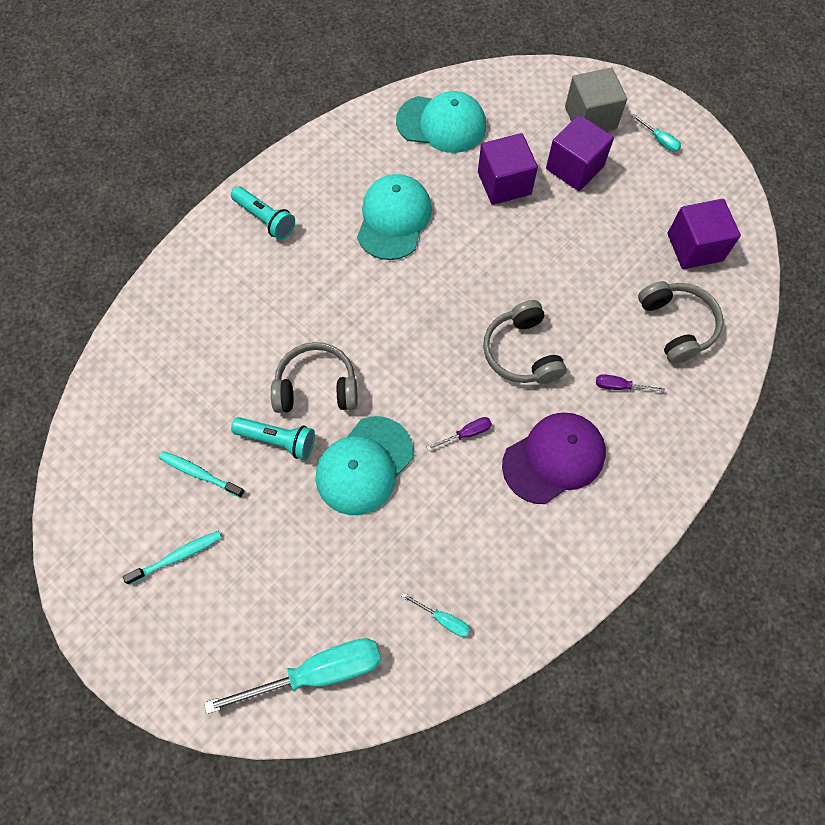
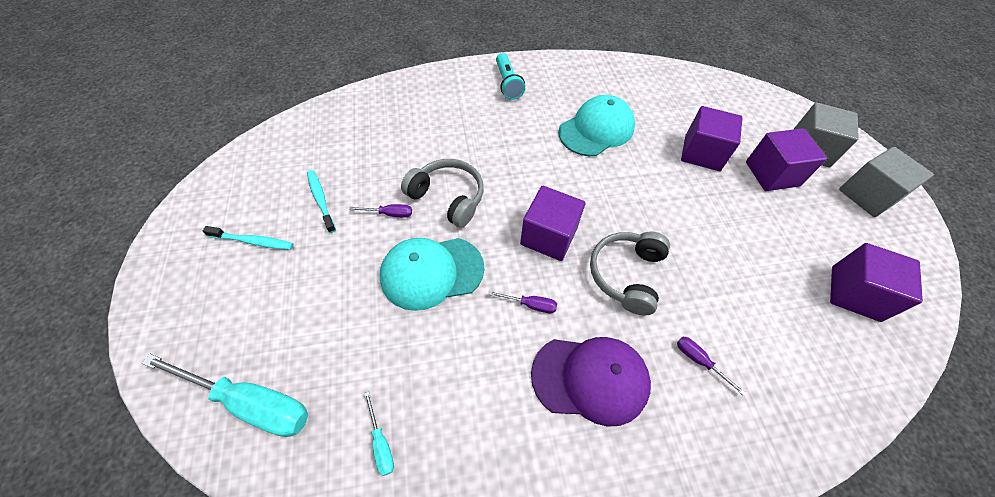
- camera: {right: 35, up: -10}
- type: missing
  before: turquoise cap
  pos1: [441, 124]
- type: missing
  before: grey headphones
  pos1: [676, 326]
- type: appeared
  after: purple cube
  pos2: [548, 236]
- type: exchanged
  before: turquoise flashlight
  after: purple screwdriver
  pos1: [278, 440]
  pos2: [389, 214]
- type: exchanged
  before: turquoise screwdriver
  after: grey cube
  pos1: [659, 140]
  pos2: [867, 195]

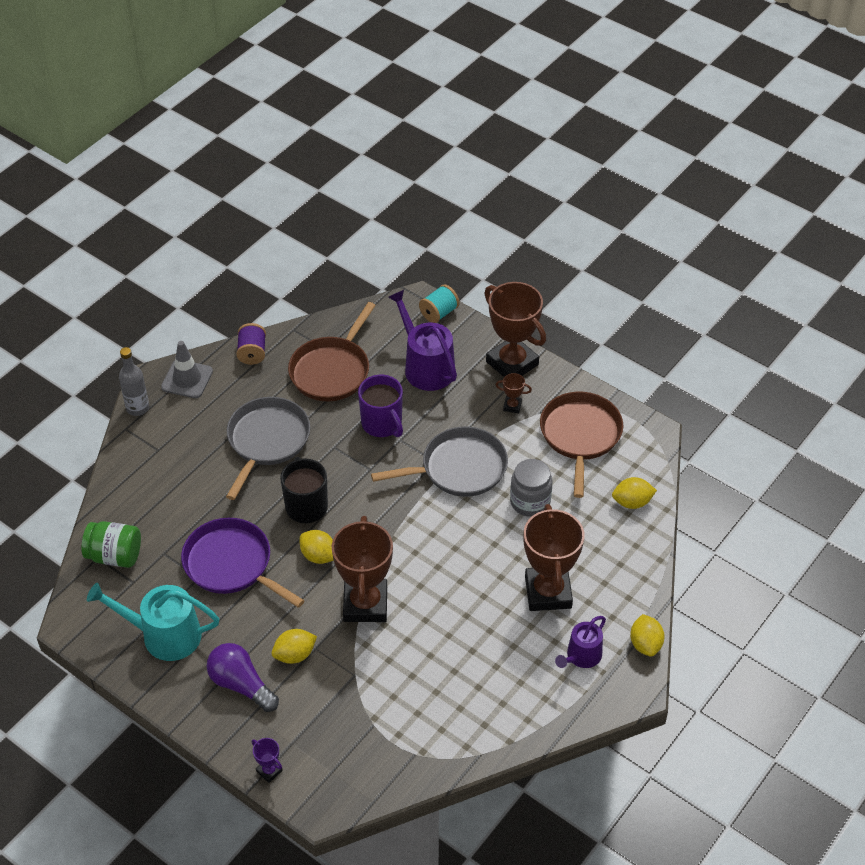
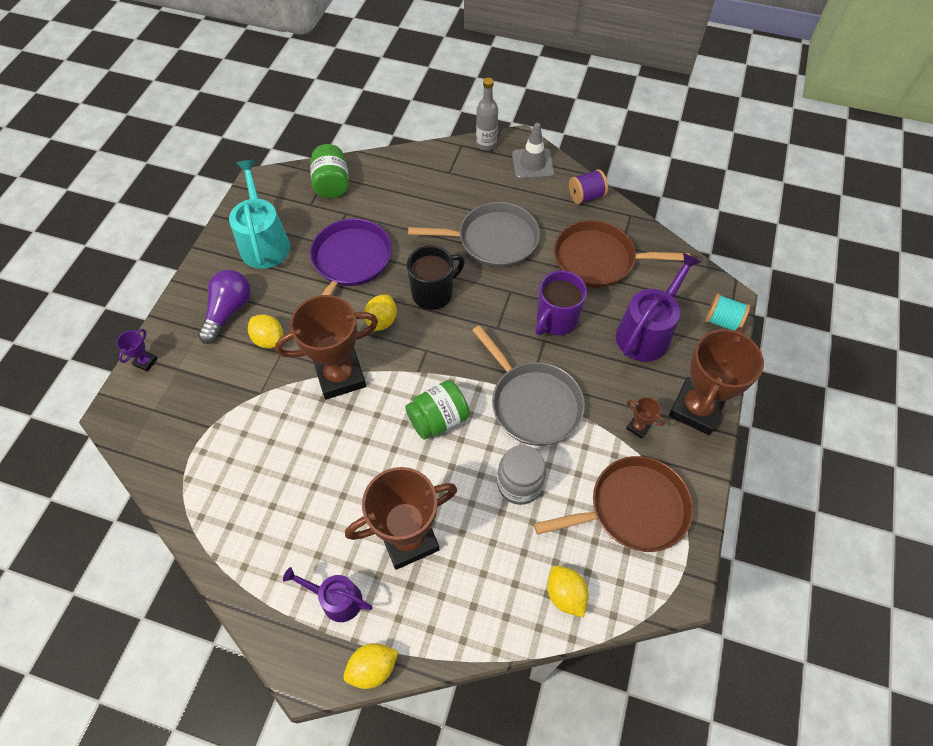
- camera: {right: 70, up: 10}
- type: appeared
  after: green jar
  pos2: [438, 419]
- type: spun
  before: brown trophy
  pos1: [512, 406]
  pos2: [638, 427]
  turn: -45

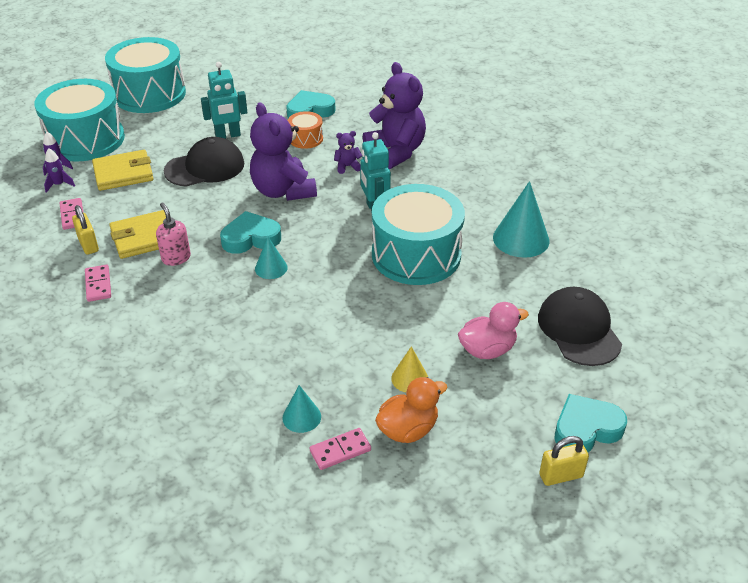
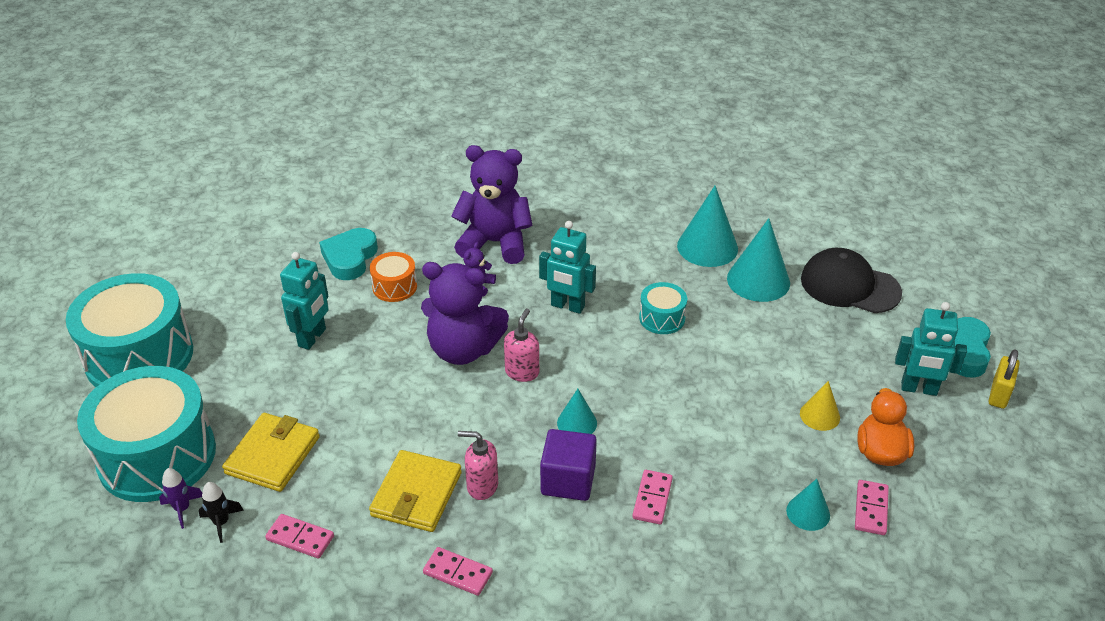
- camera: {right: -50, up: 0}
- type: missing
  before: yellow padlock
  pos1: [88, 245]
- type: missing
  before: black cap
  pos1: [205, 167]
- type: missing
  before: turquoise heart
  pos1: [251, 238]
- type: missing
  before: pink duck
  pos1: [487, 350]
- type: appeared
  after: pink soap dispenser
  pos2: [522, 372]
- type: appeared
  after: purple cube
  pos2: [568, 480]
- type: appeared
  after: pink domino
  pos2: [652, 499]
- type: appeared
  after: turquoise cone
  pos2: [758, 280]
- type: appeared
  after: turquoise robot
  pos2: [919, 389]
- type: colour
  before: purple rocket
  after: black rocket
  pos1: [59, 185]
  pos2: [221, 523]
- type: size
  before: turquoise drum
  pos1: [416, 255]
  pos2: [662, 318]
  scale: 0.45

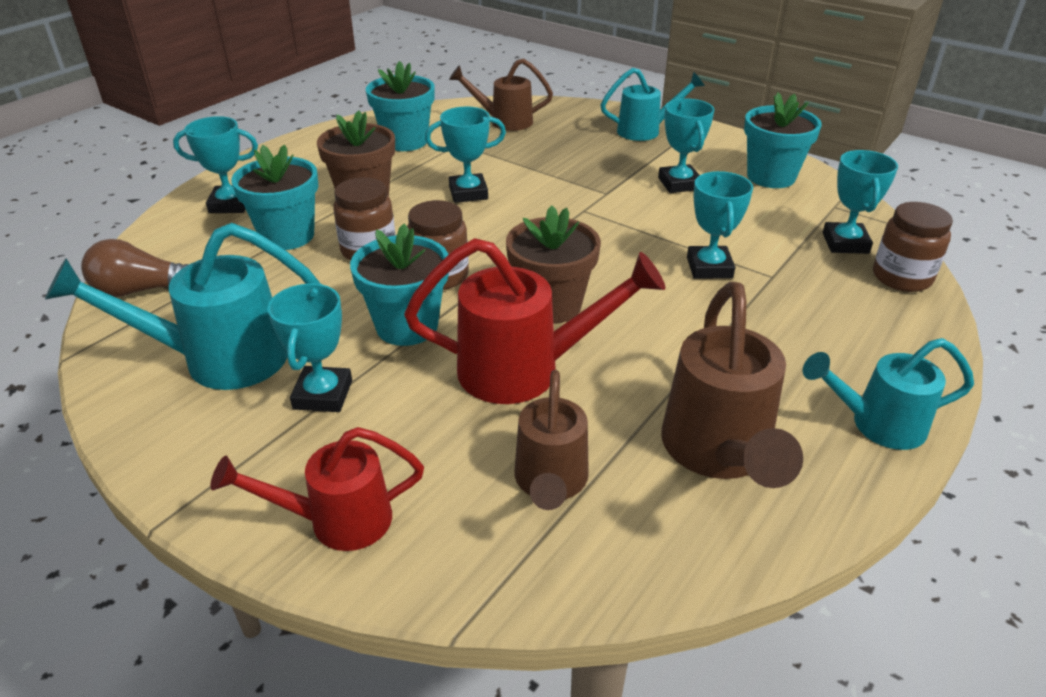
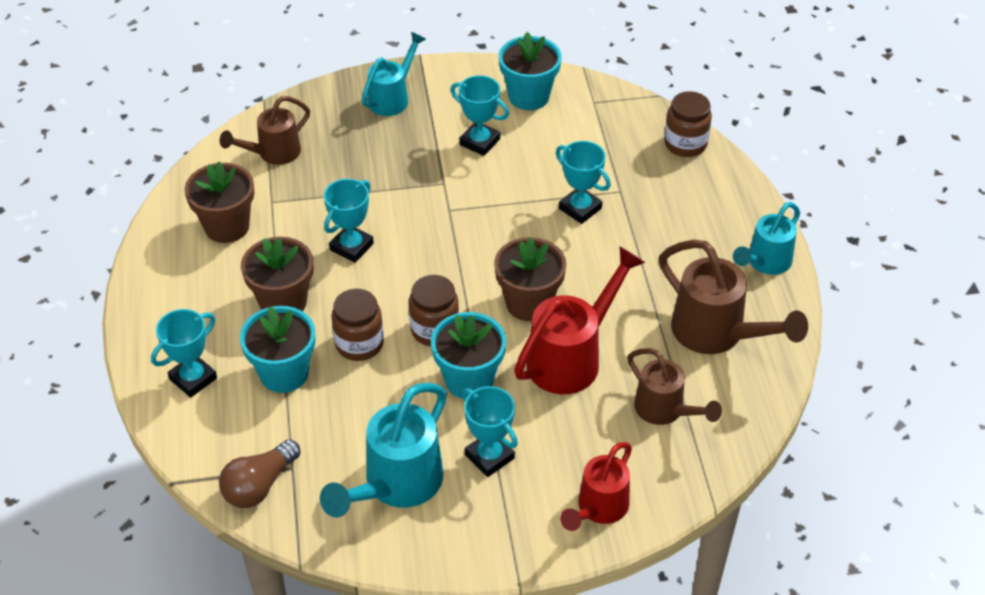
- camera: {right: -45, up: 10}
- type: missing
  before: turquoise trophy
  pos1: [845, 243]
- type: colour
  before: turquoise flower pot
  after: brown flower pot
  pos1: [405, 141]
  pos2: [227, 226]

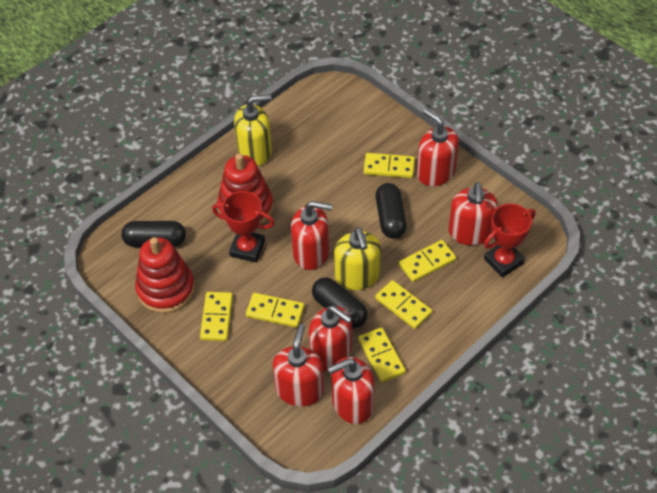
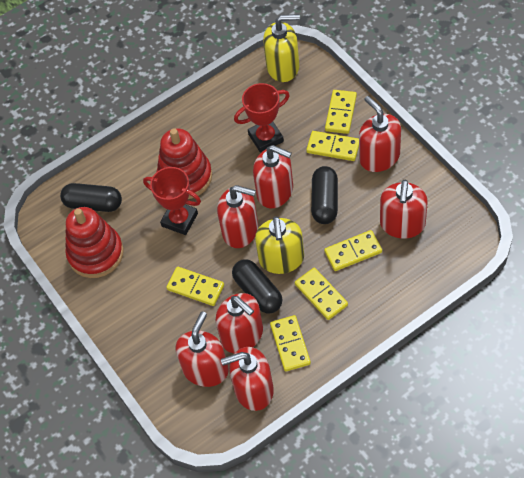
- camera: {right: 15, up: 5}
- type: appeared
  after: red soap dispenser
  pos2: [275, 191]
- type: relocated
  before: yellow domino
  pos1: [216, 318]
  pos2: [340, 113]
- type: relocated
  before: yellow soap dispenser
  pos1: [255, 151]
  pos2: [283, 67]
- type: relocated
  before: red trophy
  pos1: [503, 261]
  pos2: [266, 138]

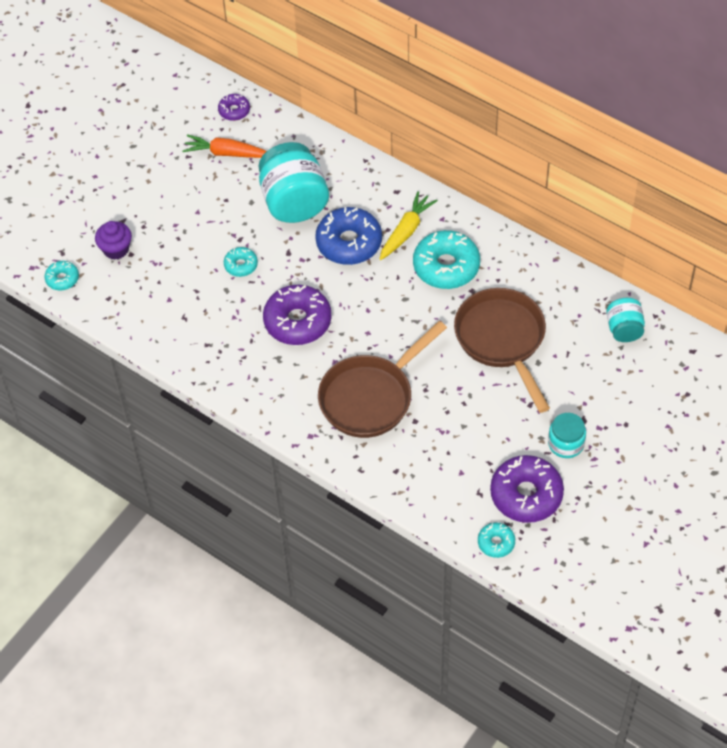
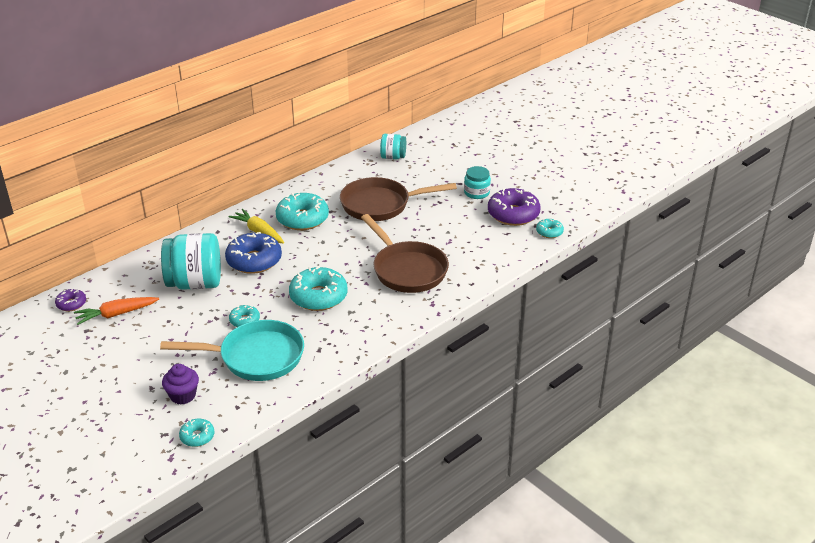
- camera: {right: -80, up: -20}
- type: appeared
  after: turquoise pan
  pos2: [256, 357]
- type: colour
  before: purple donut
  after: turquoise donut
  pos1: [297, 321]
  pos2: [318, 296]
- type: spun
  before: orange carrot
  pos1: [226, 153]
  pos2: [116, 314]
  turn: 45

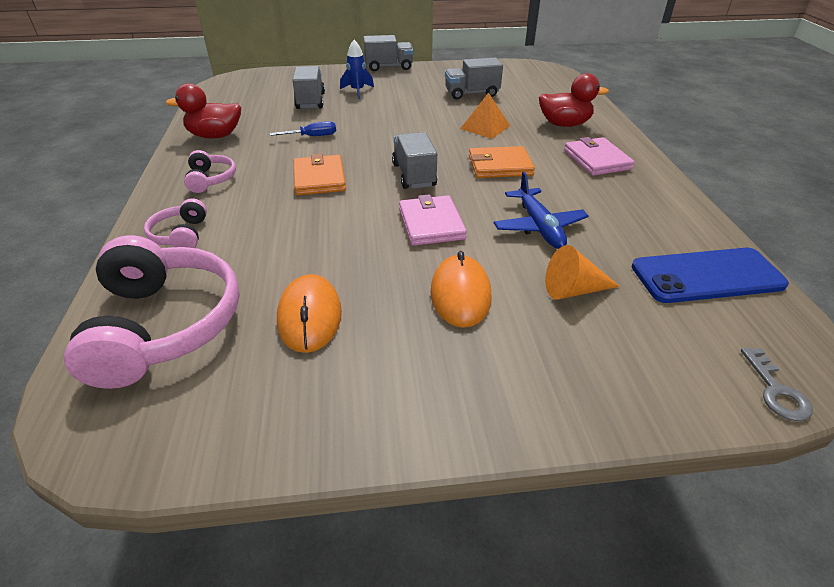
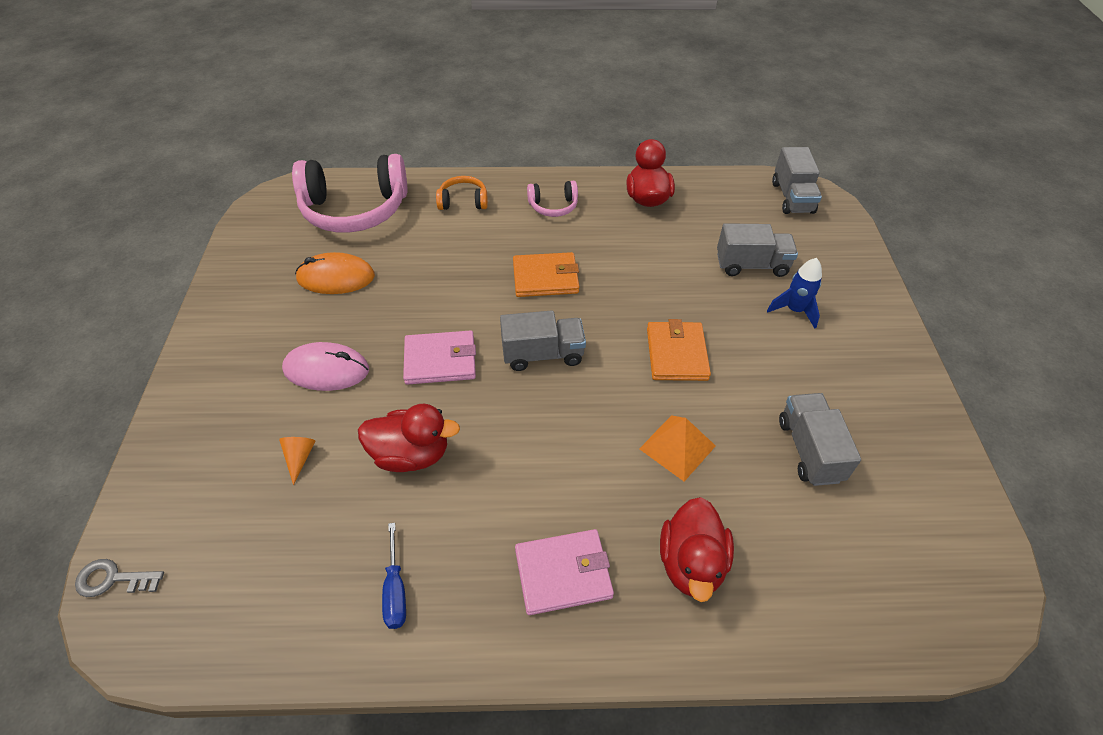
- camera: {right: 95, up: 10}
- type: missing
  before: blue phone
  pos1: [706, 276]
- type: relocated
  before: blue screwdriver
  pos1: [312, 136]
  pos2: [395, 590]
- type: relocated
  before: grey truck
  pos1: [389, 67]
  pos2: [792, 197]
- type: relocated
  before: orange wallet
  pos1: [500, 166]
  pos2: [677, 354]
- type: exchanged
  before: blue plane
  after: red duck
  pos1: [539, 227]
  pos2: [411, 454]
- type: colour
  before: pink headphones
  after: orange headphones
  pos1: [181, 235]
  pos2: [463, 201]
- type: colour
  before: orange mouse
  after: pink mouse
  pos1: [460, 294]
  pos2: [326, 370]
- type: size
  before: orange cone
  pos1: [573, 290]
  pos2: [299, 458]
  scale: 0.64

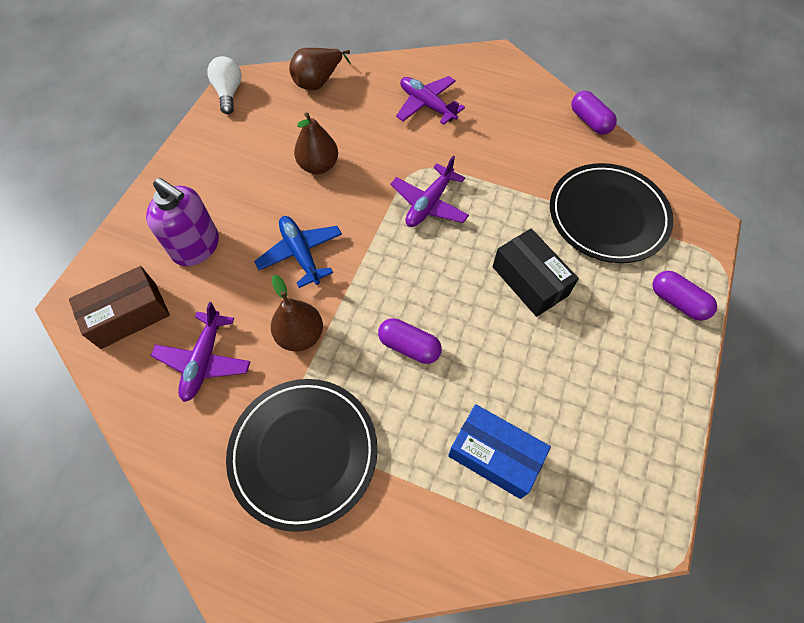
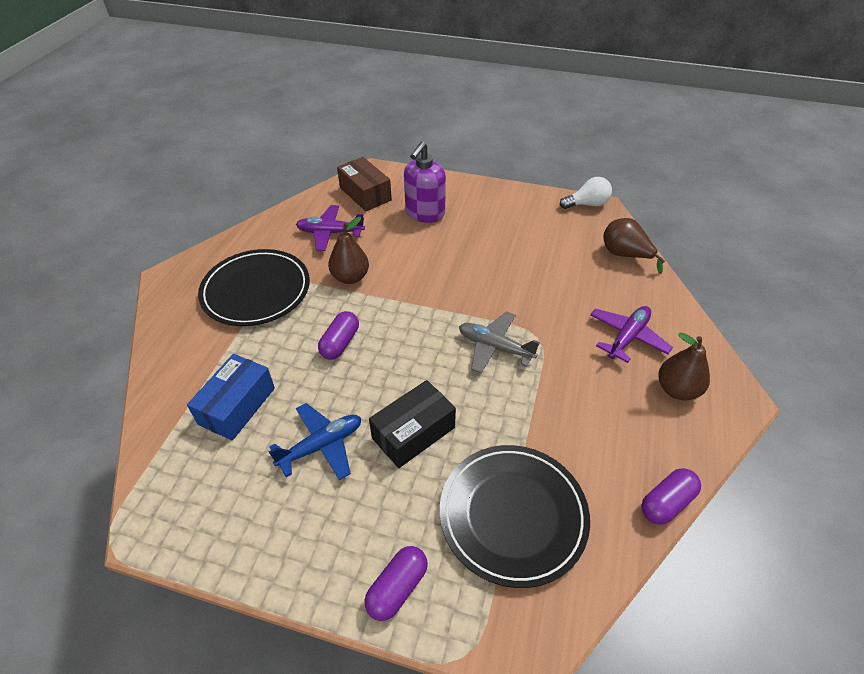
- camera: {right: 85, up: -15}
- type: relocated
  before: blue plane
  pos1: [301, 254]
  pos2: [321, 446]
- type: relocated
  before: brown pear
  pos1: [318, 166]
  pos2: [677, 389]
- type: colour
  before: purple plane
  after: grey plane
  pos1: [429, 204]
  pos2: [495, 347]

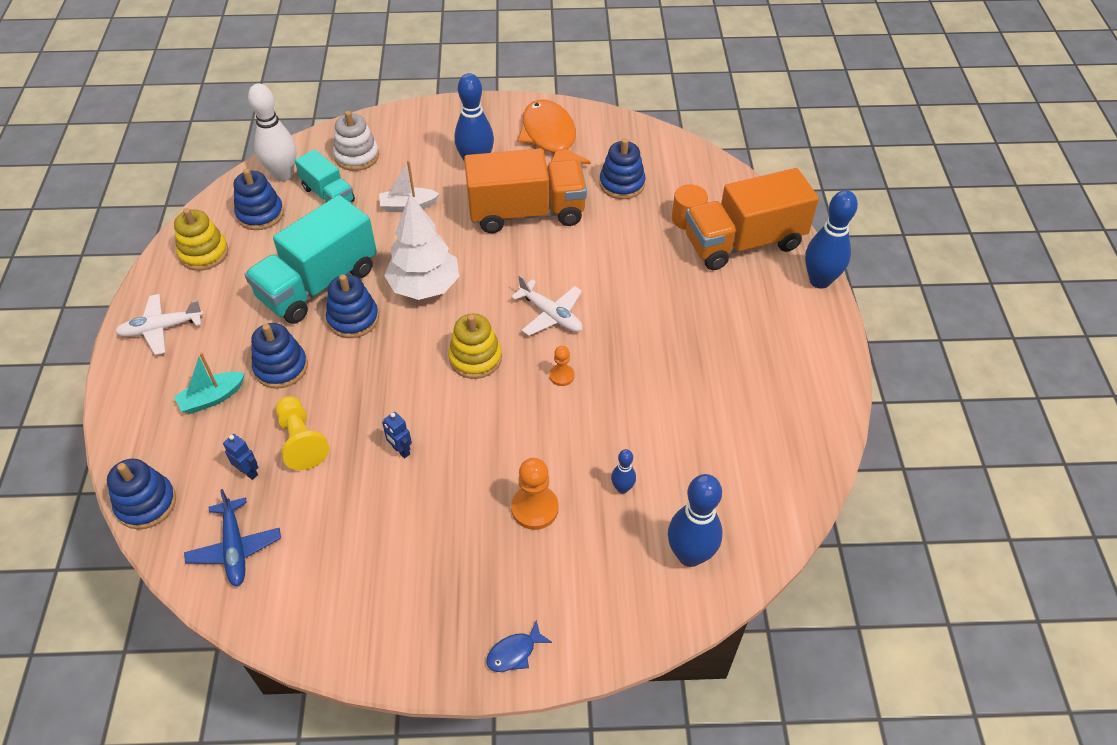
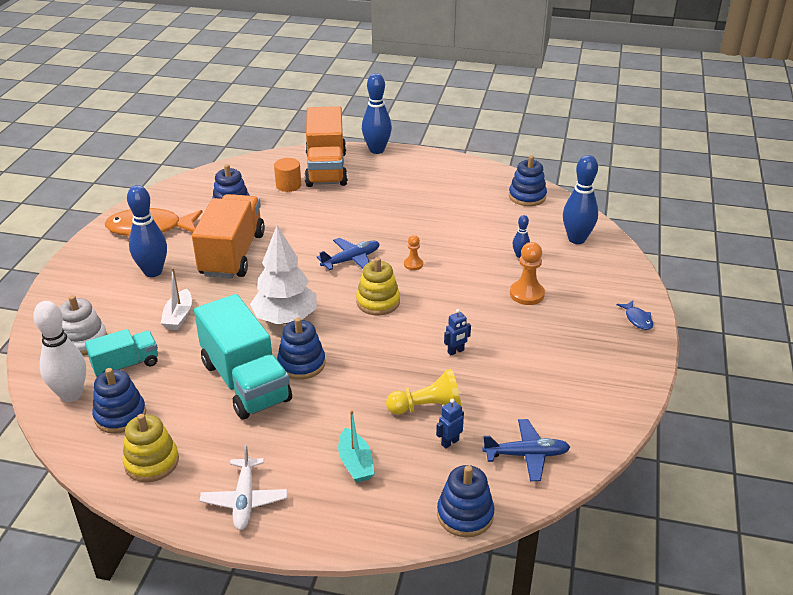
- camera: {right: -75, up: -15}
- type: relocated
  before: blue stacking toy
  pos1: [281, 367]
  pos2: [527, 196]
- type: colour
  before: white plane
  after: blue plane
  pos1: [551, 315]
  pos2: [351, 260]

